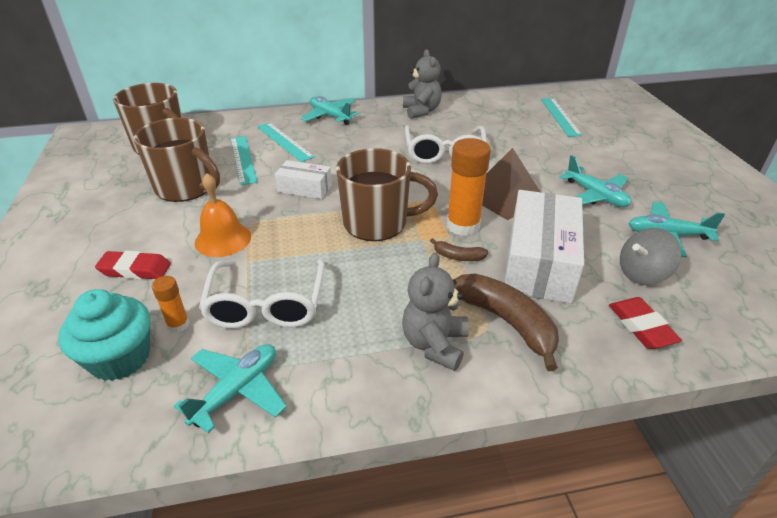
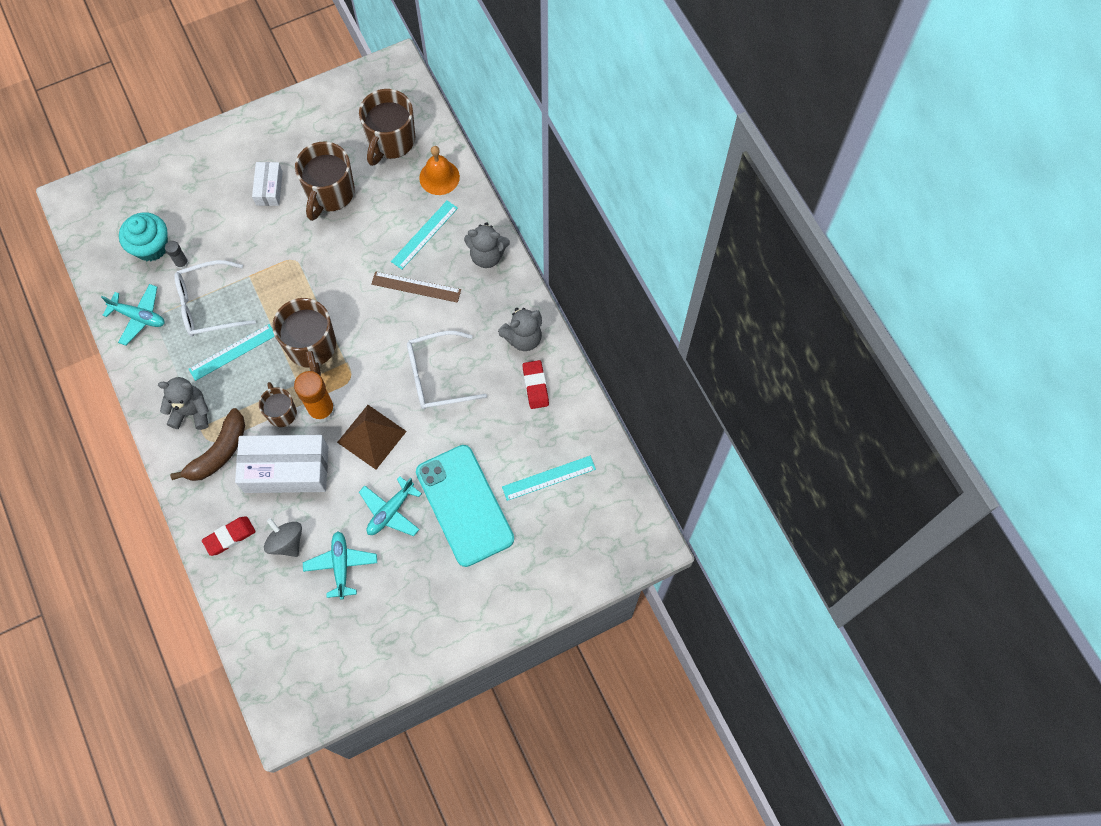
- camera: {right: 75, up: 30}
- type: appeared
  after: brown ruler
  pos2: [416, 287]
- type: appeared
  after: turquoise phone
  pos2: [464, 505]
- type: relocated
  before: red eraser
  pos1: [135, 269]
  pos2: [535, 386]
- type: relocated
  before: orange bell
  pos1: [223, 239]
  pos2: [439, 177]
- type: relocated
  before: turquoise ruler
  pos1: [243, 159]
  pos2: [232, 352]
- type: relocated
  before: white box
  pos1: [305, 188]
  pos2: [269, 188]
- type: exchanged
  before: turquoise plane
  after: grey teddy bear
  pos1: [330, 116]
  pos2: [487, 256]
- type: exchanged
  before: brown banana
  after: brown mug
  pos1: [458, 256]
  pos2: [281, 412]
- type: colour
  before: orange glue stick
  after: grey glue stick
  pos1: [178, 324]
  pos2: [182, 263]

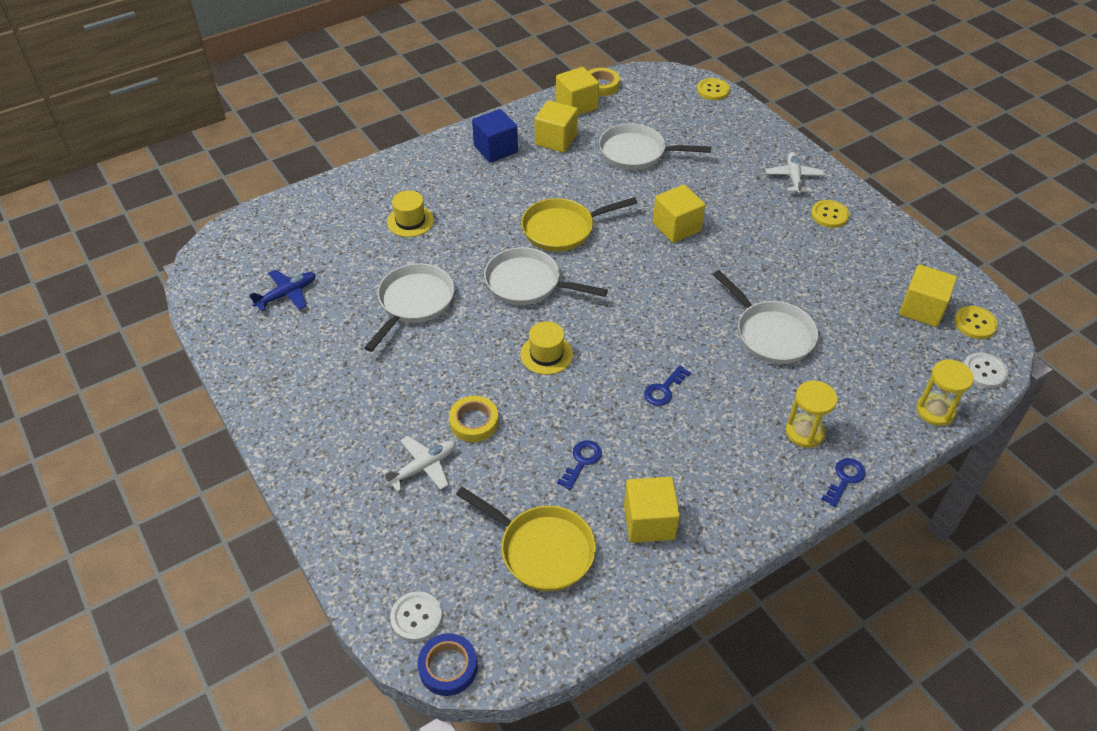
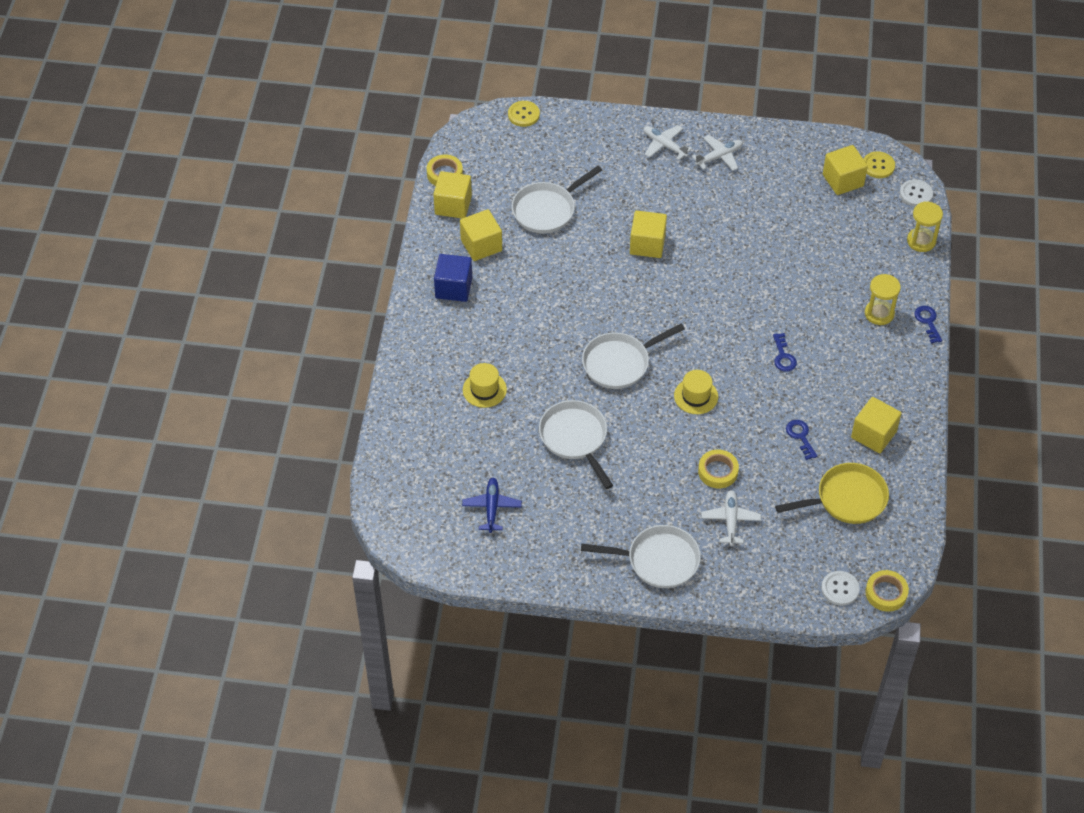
- camera: {right: -50, up: 5}
- type: missing
  before: yellow pan
  pos1: [562, 229]
- type: relocated
  before: white pan
  pos1: [771, 334]
  pos2: [658, 560]
- type: exchanged
  before: yellow button
  after: white plane
  pos1: [829, 215]
  pos2: [719, 156]
- type: colour
  before: blue tape
  after: yellow tape
  pos1: [448, 667]
  pos2: [886, 593]

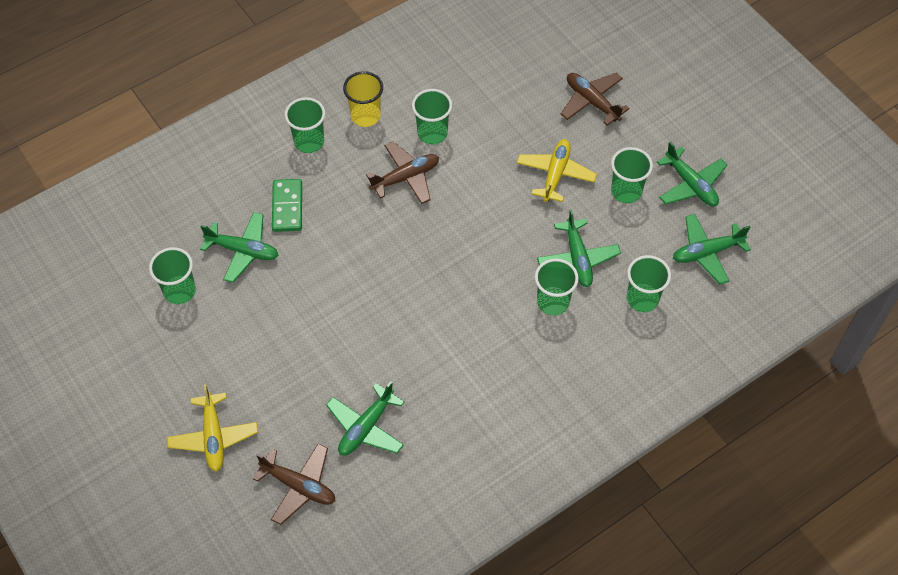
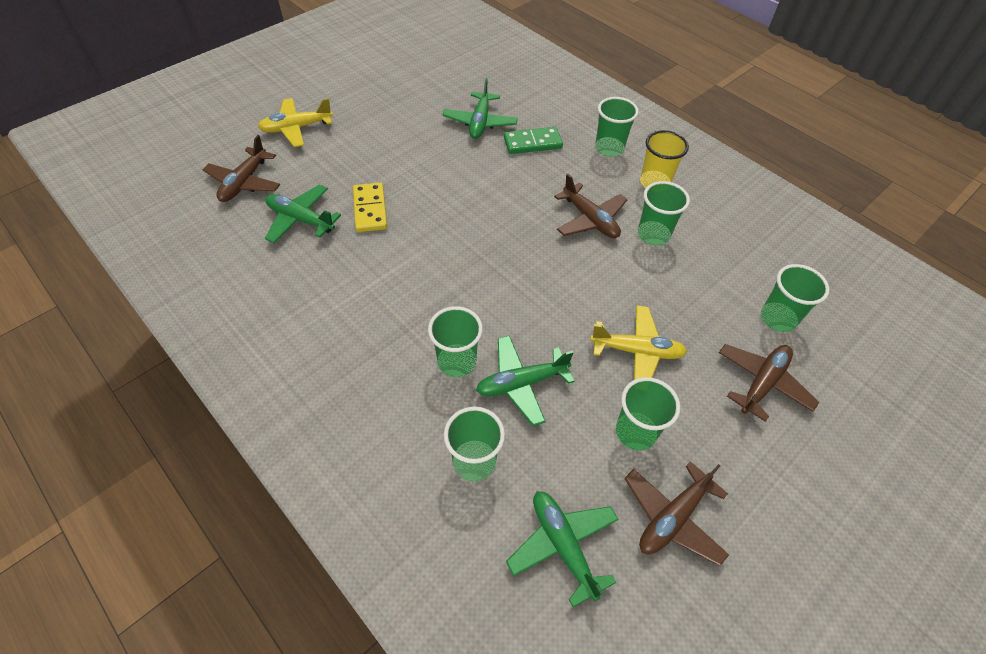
- camera: {right: 80, up: -5}
- type: appeared
  after: yellow domino
  pos2: [370, 209]
- type: relocated
  before: green cup
  pos1: [180, 291]
  pos2: [778, 318]
- type: colour
  before: green plane
  after: brown plane
  pos1: [691, 185]
  pos2: [672, 517]

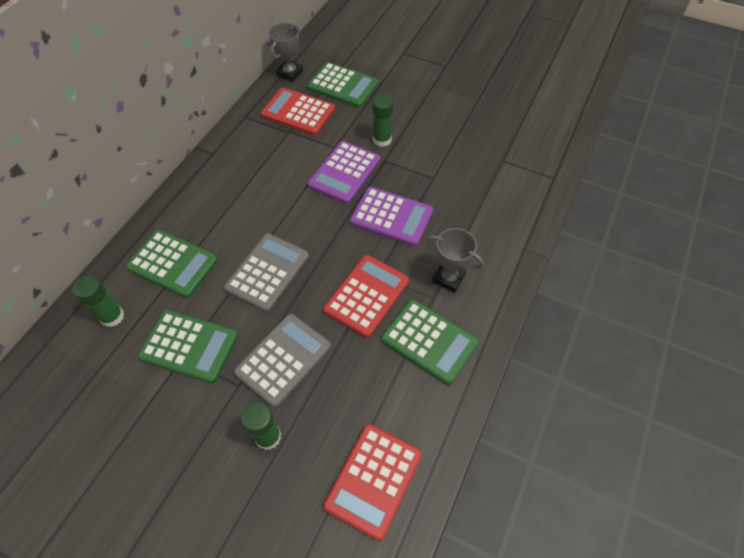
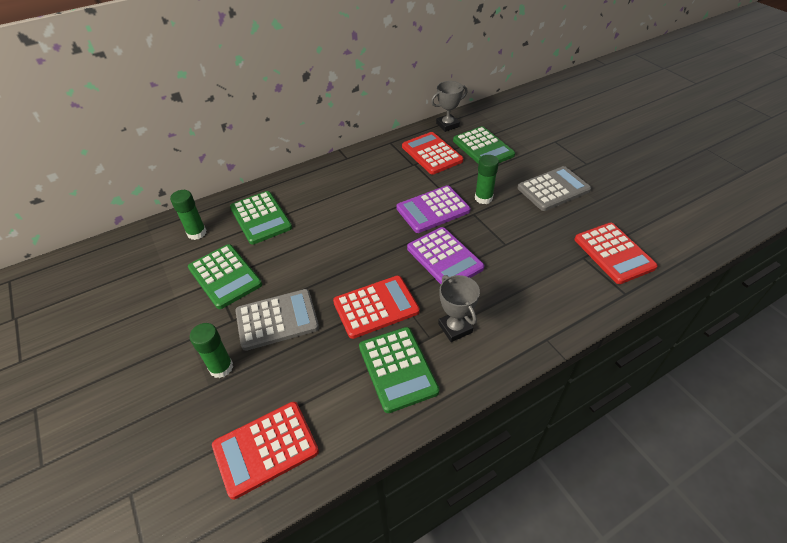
- camera: {right: 35, up: -10}
- type: appeared
  after: red calculator
  pos2: [613, 253]
- type: relocated
  before: grey calculator
  pos1: [267, 272]
  pos2: [553, 189]

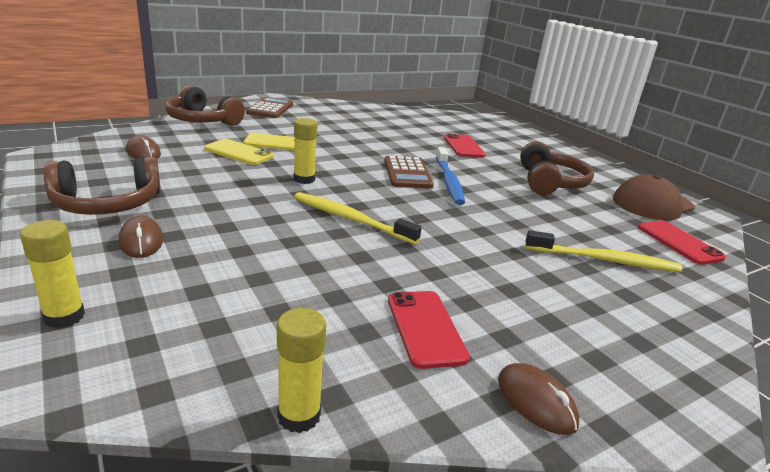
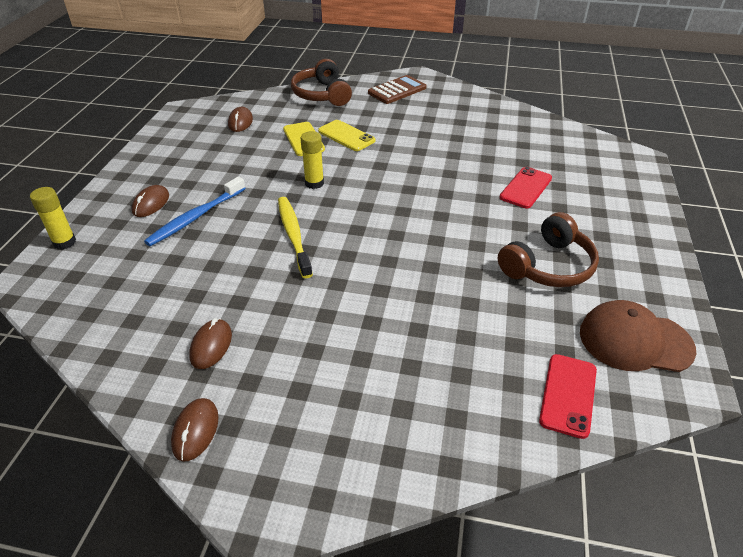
- camera: {right: 45, up: 15}
- type: missing
  before: brown headphones
  pos1: [107, 204]
- type: missing
  before: yellow glue stick
  pos1: [299, 416]
- type: missing
  before: brown calculator
  pos1: [407, 173]
- type: missing
  before: yellow toothbrush
  pos1: [603, 260]
- type: relocated
  before: blue toothbrush
  pos1: [449, 181]
  pos2: [196, 217]
- type: exchanged
  before: red phone
  after: brown mouse
  pos1: [425, 328]
  pos2: [211, 346]

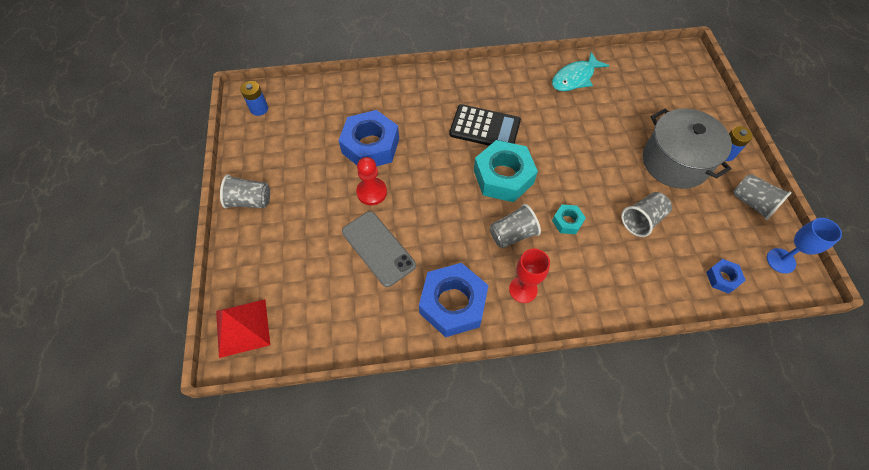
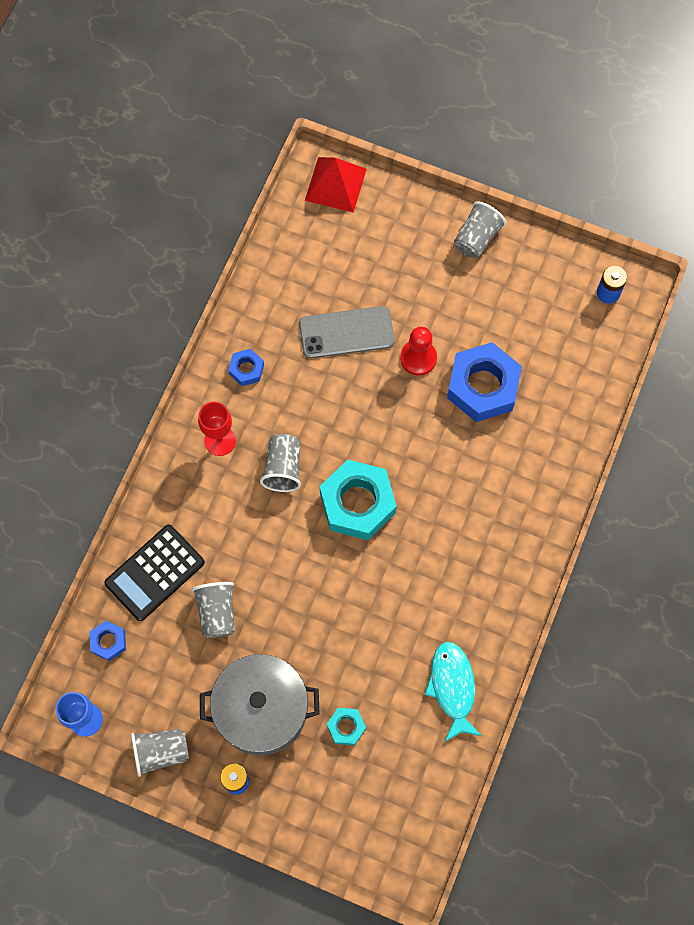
- camera: {right: 120, up: 10}
- type: relocated
  before: black calculator
  pos1: [485, 128]
  pos2: [154, 573]
- type: relocated
  before: turquoise nut
  pos1: [567, 221]
  pos2: [346, 727]
- type: size
  before: blue nut
  pos1: [453, 303]
  pos2: [246, 369]
  scale: 0.48

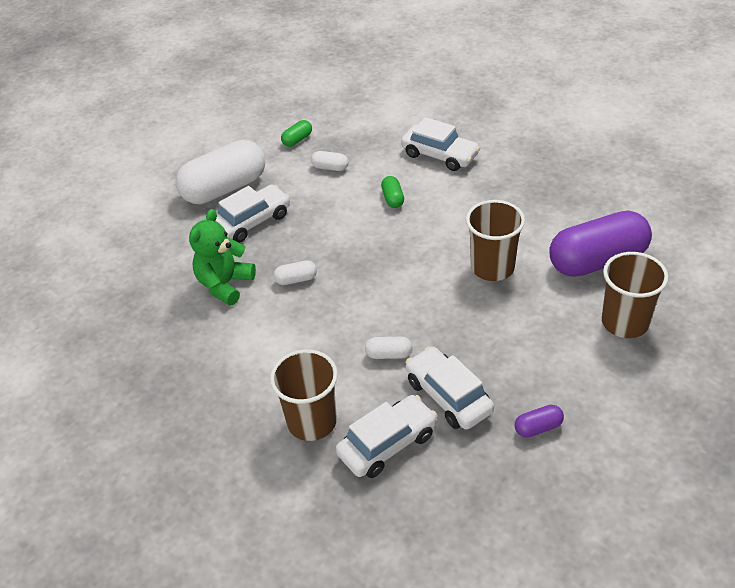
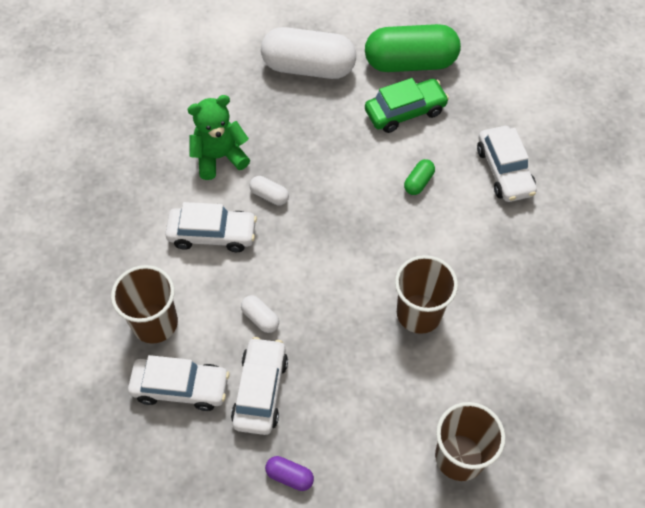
- camera: {right: 40, up: 15}
- type: missing
  before: purple capsule
  pos1: [597, 261]
- type: relocated
  before: white car
  pos1: [252, 221]
  pos2: [212, 234]
- type: exchanged
  before: white capsule
  after: green car
  pos1: [330, 168]
  pos2: [405, 111]
- type: size
  before: green capsule
  pos1: [297, 140]
  pos2: [410, 63]
  scale: 2.42

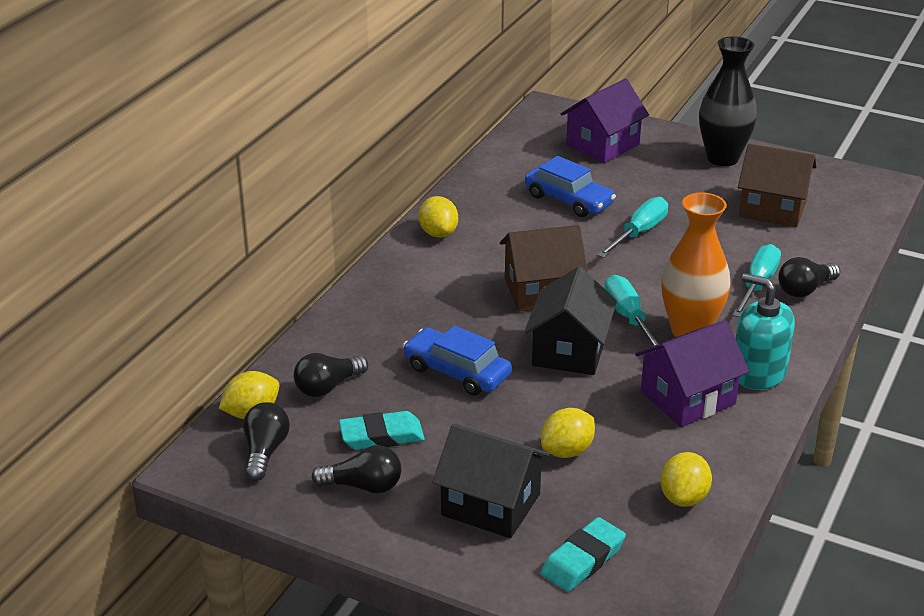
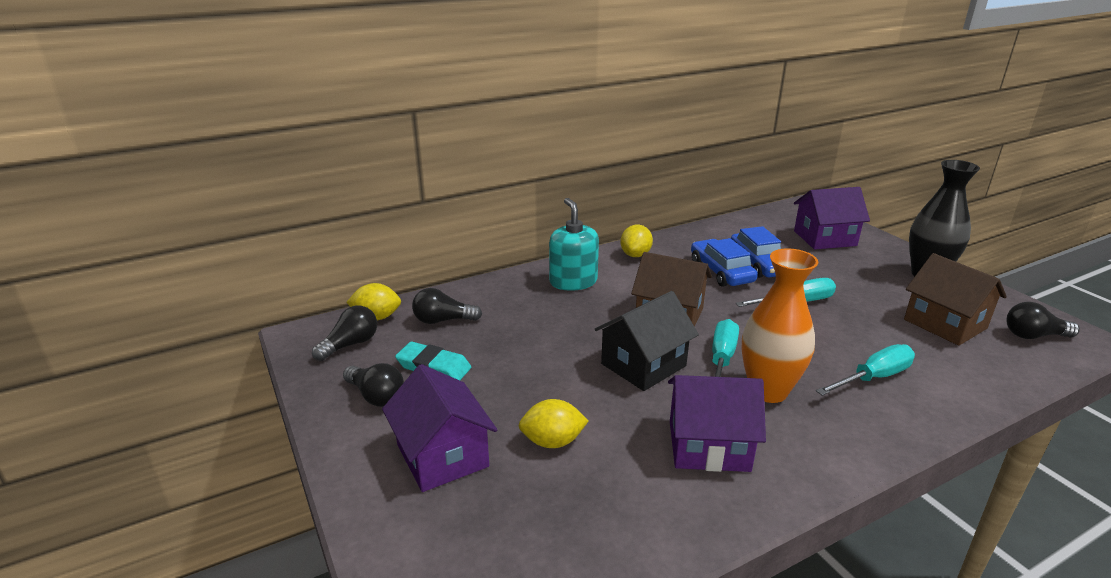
- camera: {right: 35, up: -5}
- type: missing
  before: turquoise eraser
  pos1: [583, 560]
- type: missing
  before: yellow lemon
  pos1: [684, 498]
- type: relocated
  before: blue car
  pos1: [457, 372]
  pos2: [721, 271]
- type: relocated
  before: turquoise soap dispenser
  pos1: [758, 373]
  pos2: [573, 281]
- type: relocated
  before: black light bulb
  pos1: [805, 289]
  pos2: [1034, 335]
- type: colour
  before: black house
  after: purple house
  pos1: [490, 504]
  pos2: [442, 455]

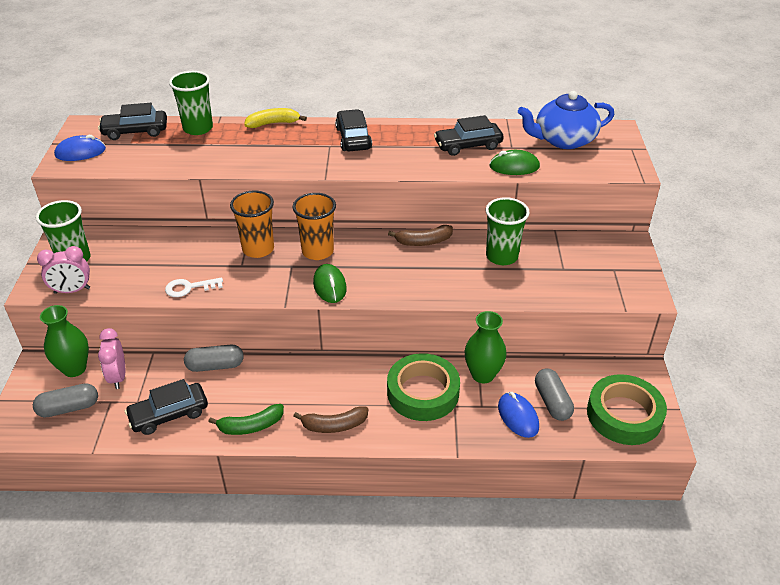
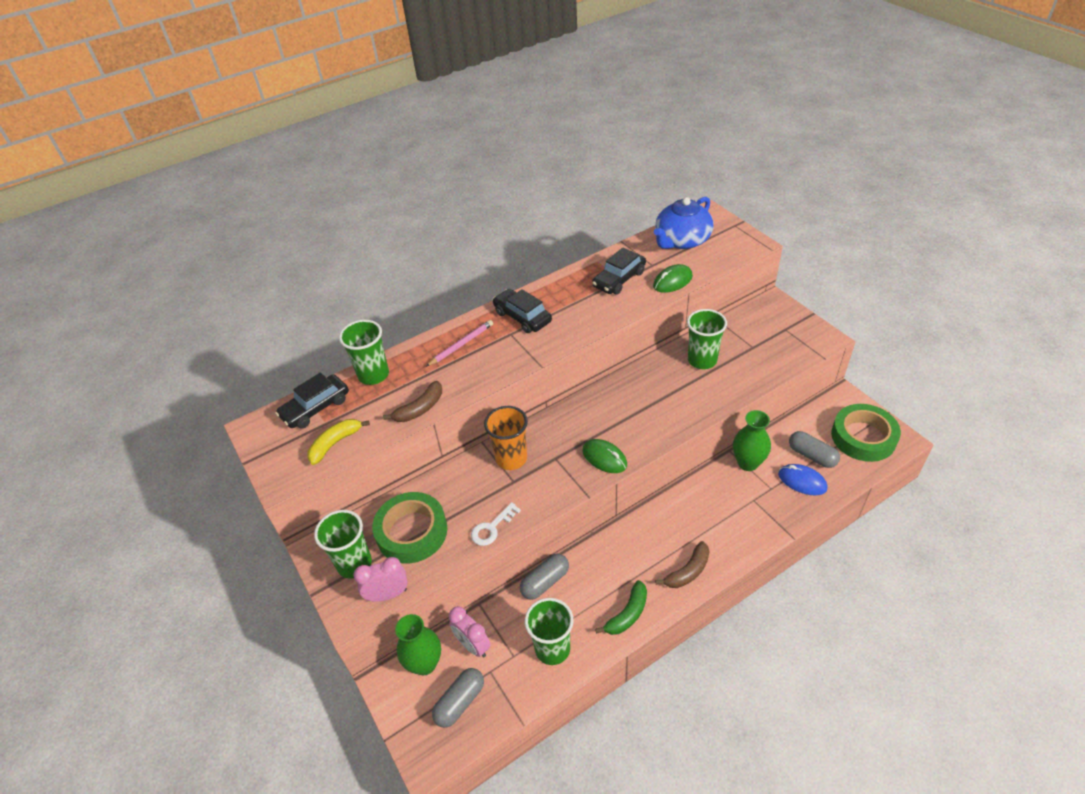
- camera: {right: -30, up: 5}
- type: missing
  before: blue mouse
  pos1: [80, 152]
- type: missing
  before: orange cup
  pos1: [317, 251]
- type: appeared
  after: pink pencil
  pos2: [461, 345]
- type: relocated
  before: yellow banana
  pos1: [273, 123]
  pos2: [335, 443]
- type: relocated
  before: green tape
  pos1: [423, 392]
  pos2: [412, 532]
- type: relocated
  before: brown banana
  pos1: [423, 242]
  pos2: [420, 409]
- type: exchanged
  before: black car
  after: green cup
  pos1: [169, 414]
  pos2: [552, 649]
- type: spun
  before: pink clock
  pos1: [72, 290]
  pos2: [388, 594]
  turn: -150

